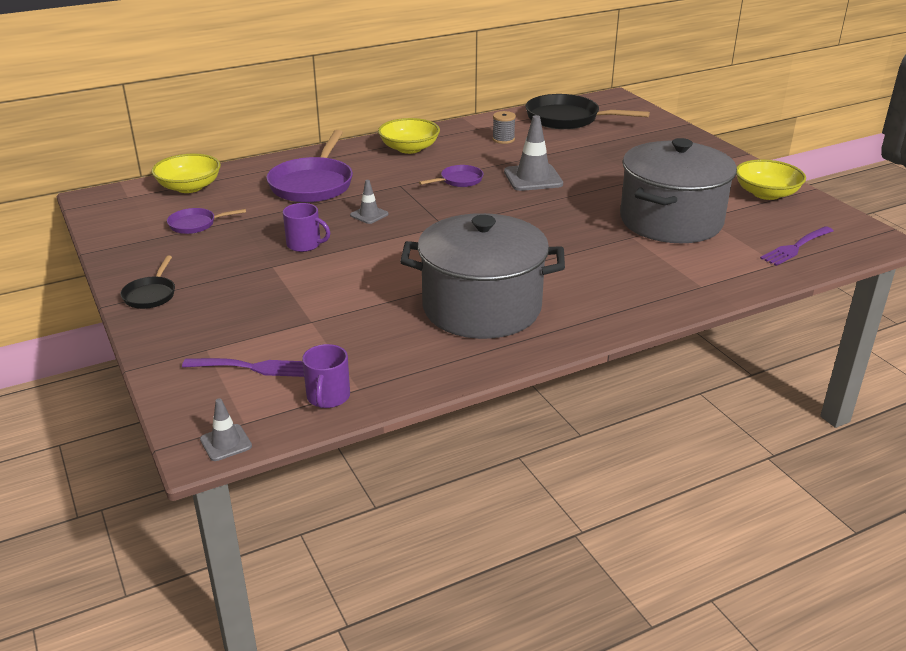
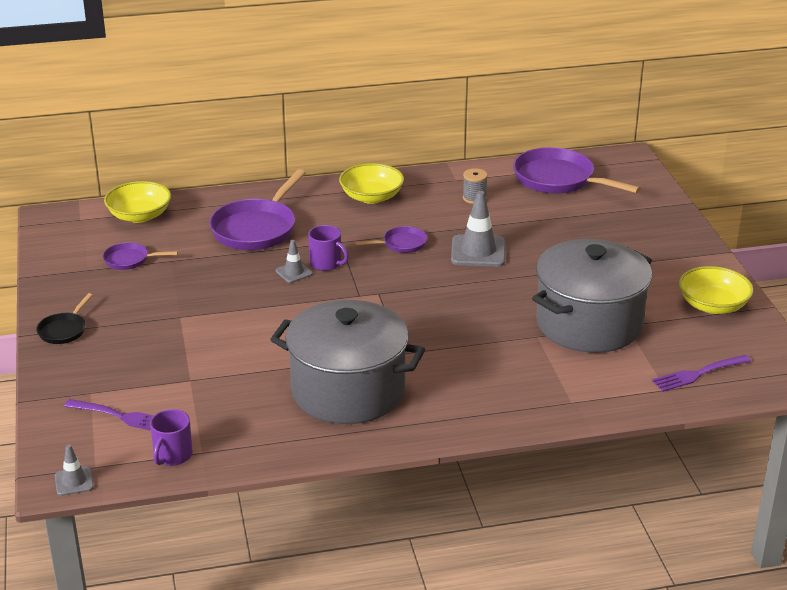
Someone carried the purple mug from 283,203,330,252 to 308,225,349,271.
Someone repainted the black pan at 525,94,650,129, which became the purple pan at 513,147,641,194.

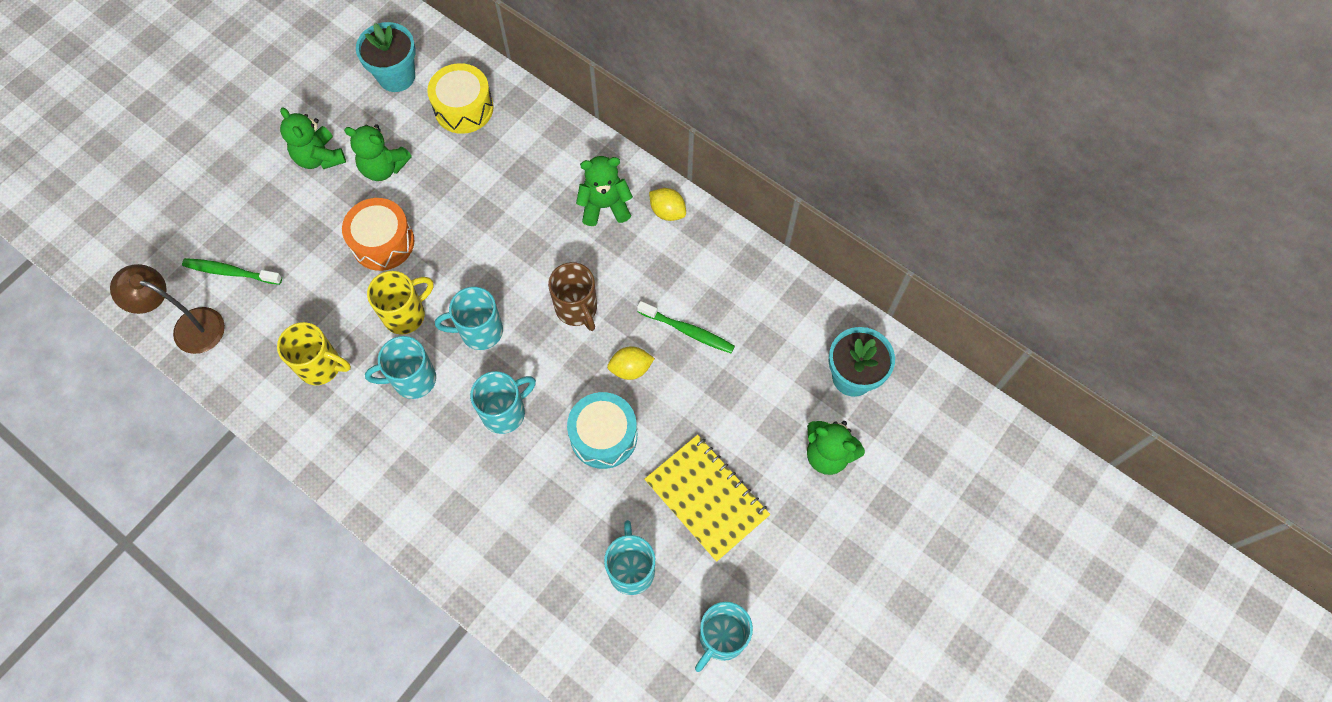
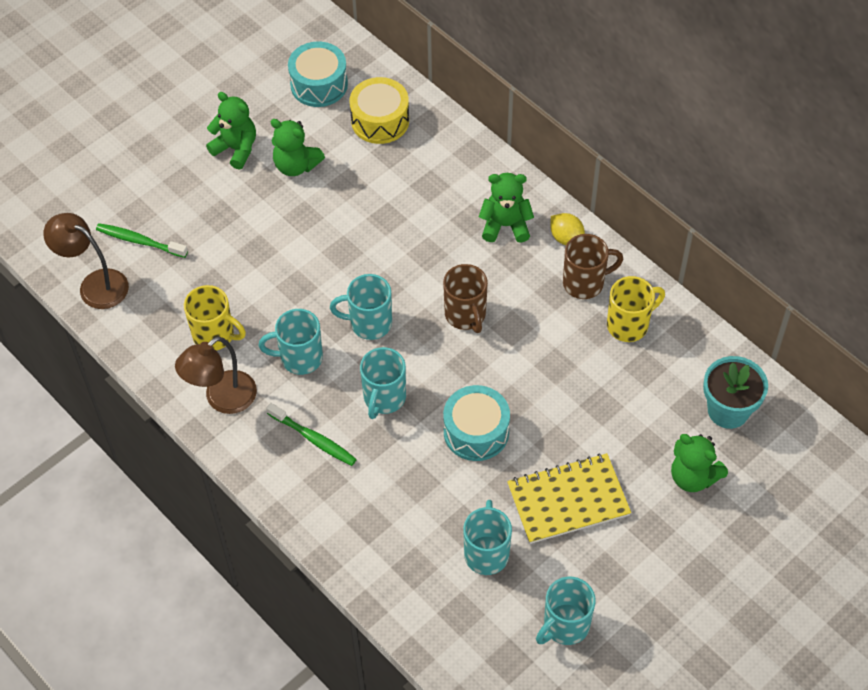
Someone put down the brown lamp at 175,336,257,414.
Someone rotated the green teddy bear at 280,107,346,169 by 150 degrees clockwise.
Someone carried the green toothbrush from 637,301,735,353 to 266,403,357,466.
Someone swapped the turquoise flower pot at 356,22,416,92 for the turquoise drum at 288,41,348,107.
Someone rotated the turquoise mug at 470,371,536,434 by 135 degrees clockwise.
Someone rotated the yellow notebook at 644,435,770,562 by 75 degrees counterclockwise.
Someone put down the brown mug at 563,234,623,299.
Someone carried the yellow mug from 367,271,434,335 to 607,276,665,342.
Someone took away the orange drum at 342,198,414,271.
Someone took away the yellow lemon at 607,346,655,380.

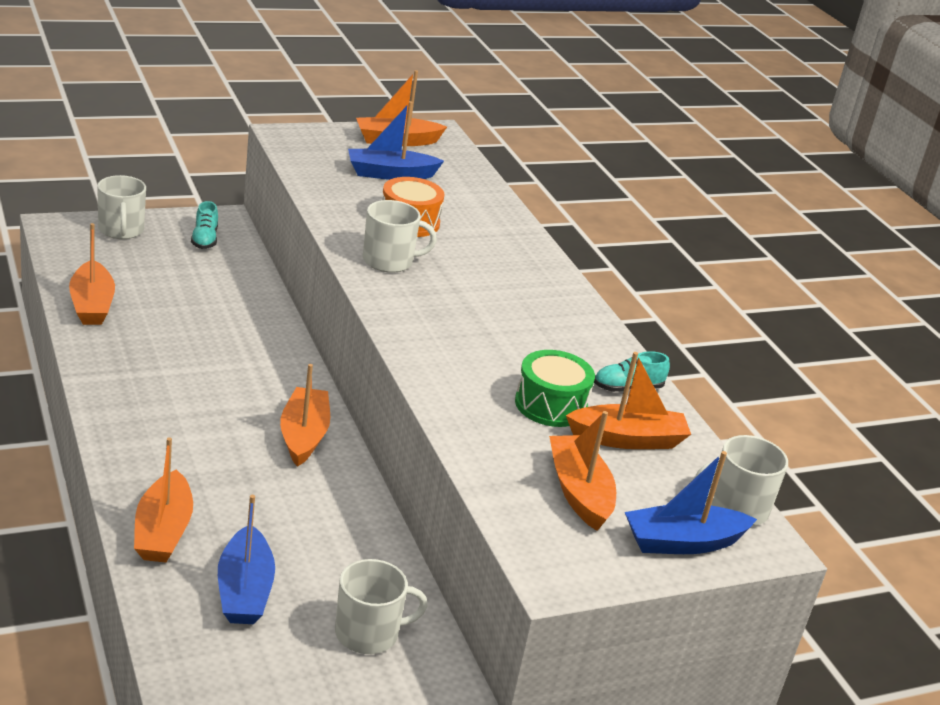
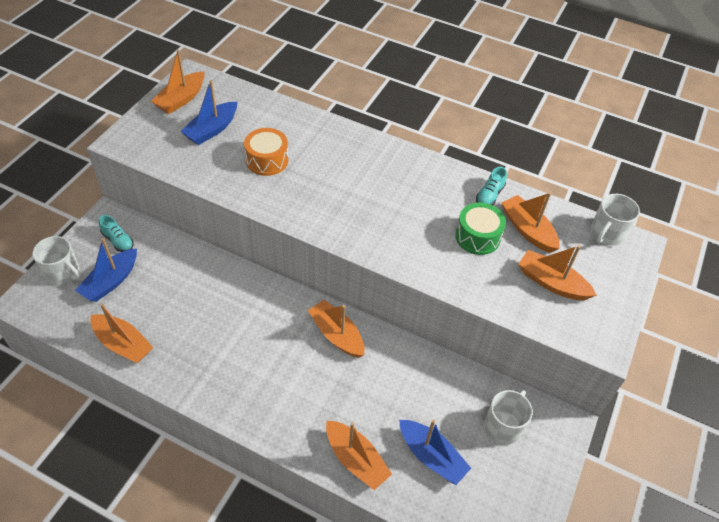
Someone carried the blue boat from 625,451,757,554 to 75,238,137,302.
Someone rotated the orange boat at 566,352,691,449 by 75 degrees counterclockwise.
Someone took away the white mug at 363,200,437,273.

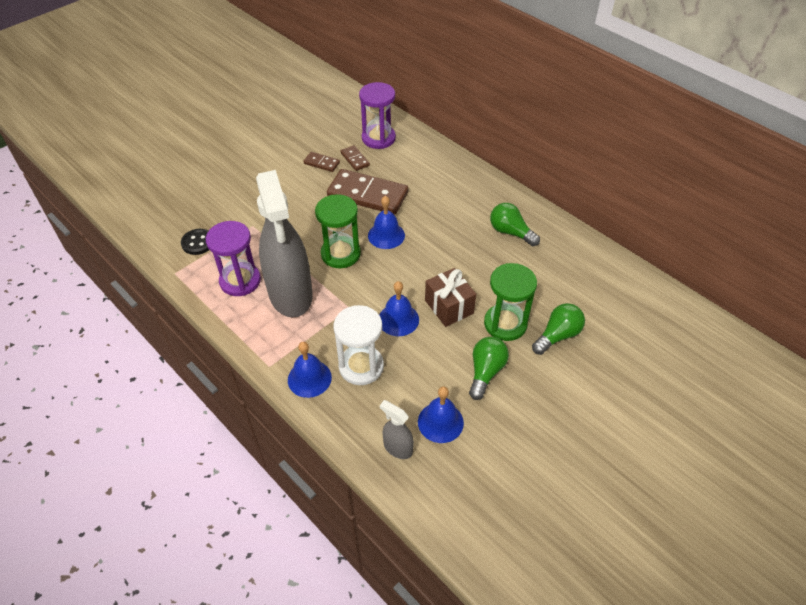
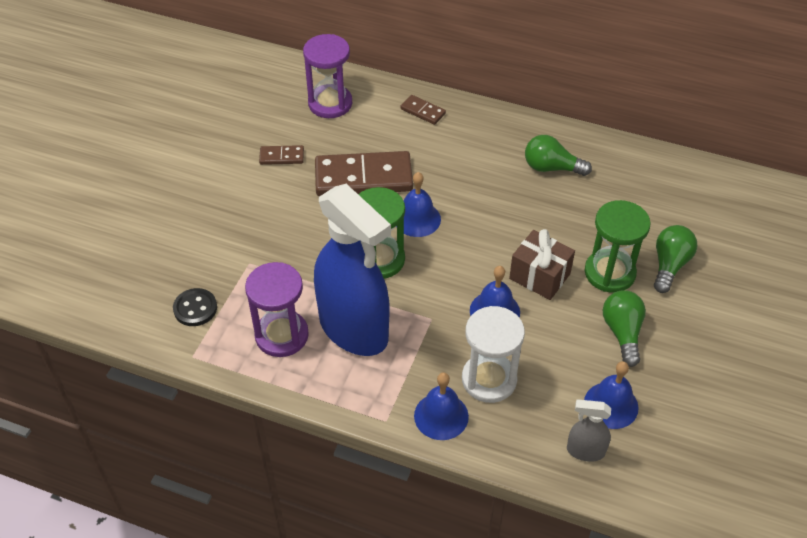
Someone repainted the grey spray bottle at 256,170,313,318, which became the blue spray bottle at 314,184,391,356.
Someone carried the brown domino from 341,145,370,171 to 400,95,446,125.

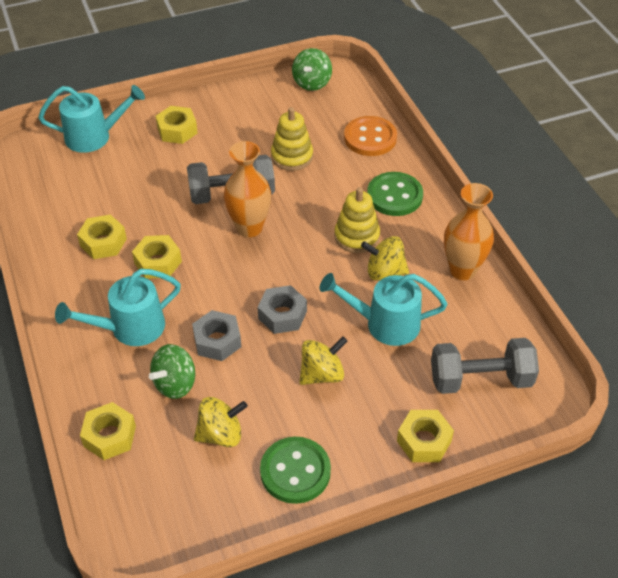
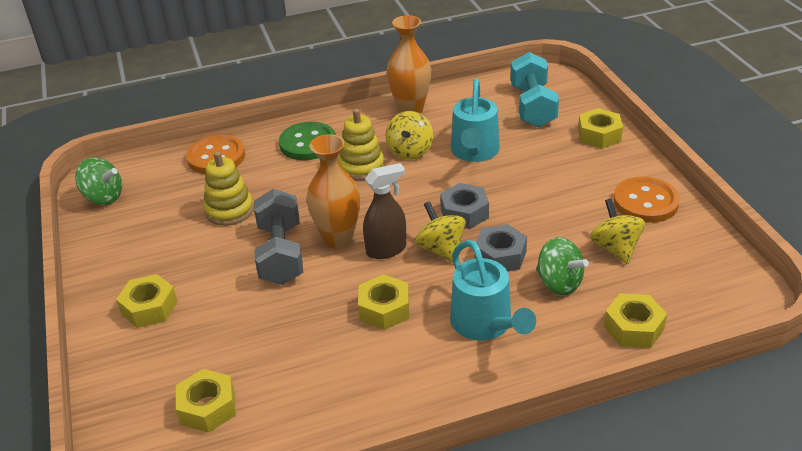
Someone carried the yellow nut from 77,215,127,259 to 176,369,236,433.
Someone put down the brown spray bottle at 363,163,406,259.
Someone carried the yellow spinning top from 299,337,347,385 to 415,201,466,263.
Someone repainted the grey dumbbell at 431,338,539,394, which became the turquoise dumbbell at 511,52,559,127.
Someone repainted the green button at 260,437,331,504, which became the orange button at 613,177,680,223.
Someone took away the turquoise watering can at 38,85,145,153.

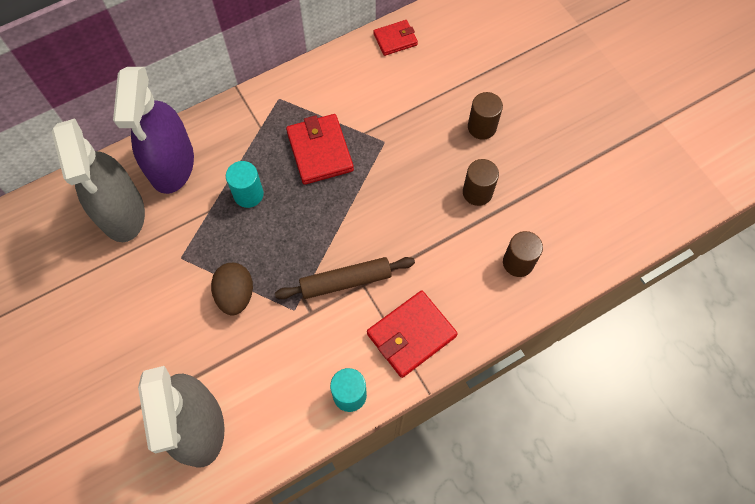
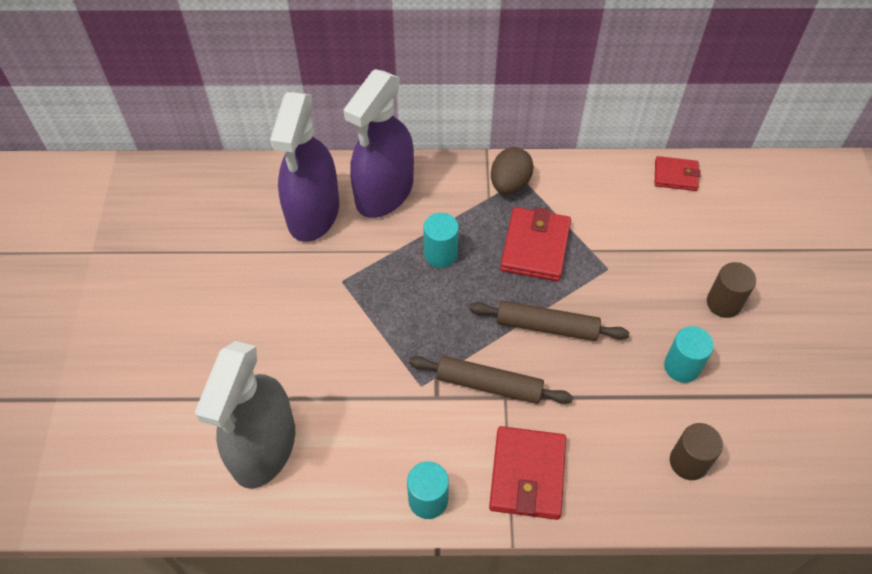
Someone repainted the grey spray bottle at 52,118,145,242, which became the purple spray bottle at 270,92,339,242.
Someone put down the brown rolling pin at 469,301,629,341.
Someone rotated the red wallet at 367,290,458,378 by 75 degrees counterclockwise.
Someone carried the brown egg from 211,263,253,316 to 491,147,534,194.
Someone repainted the brown cylinder at 463,159,499,206, which became the turquoise cylinder at 664,326,714,383.

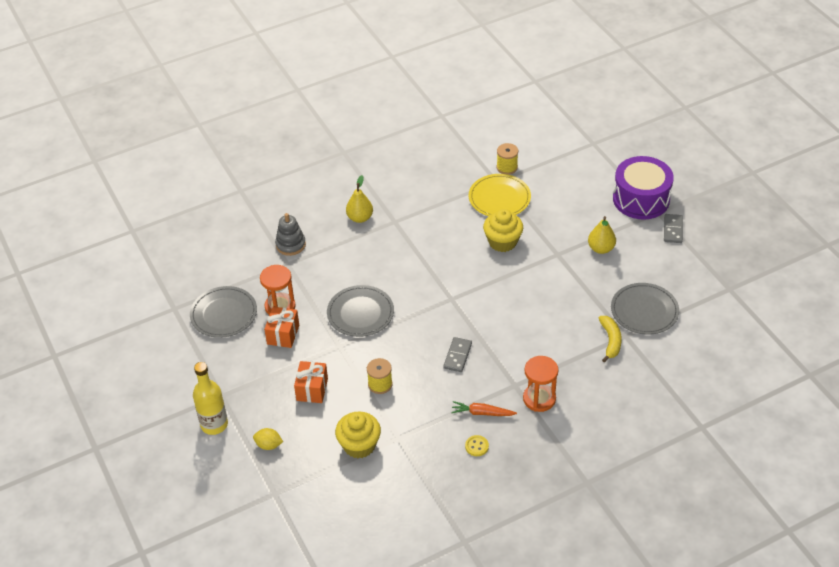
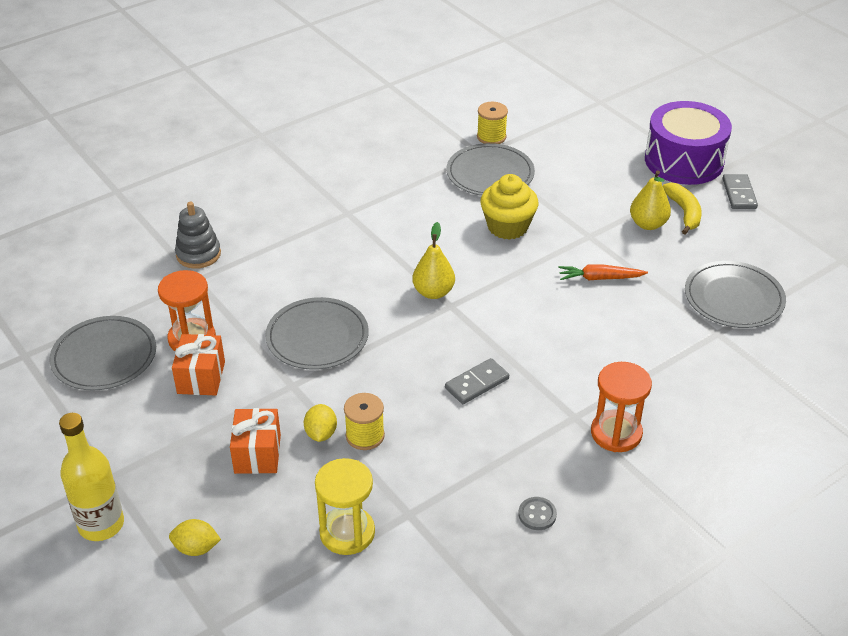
Someone put down the yellow lemon at 304,404,337,442.
Someone swapped the yellow cupcake at 335,412,381,458 for the yellow hourglass at 315,458,375,555.
Someone carried the yellow pear from 346,175,373,223 to 412,222,455,299.
Someone rotated the grey domino at 443,337,472,372 by 45 degrees clockwise.
Someone repainted the yellow plate at 469,174,531,216, which became the grey plate at 446,143,535,196.
Someone repainted the yellow button at 465,435,489,456, which became the grey button at 518,497,557,530.
Someone carried the orange carrot from 451,401,517,416 to 558,264,648,280.
Someone carried the yellow banana from 599,316,622,363 to 663,182,702,234.

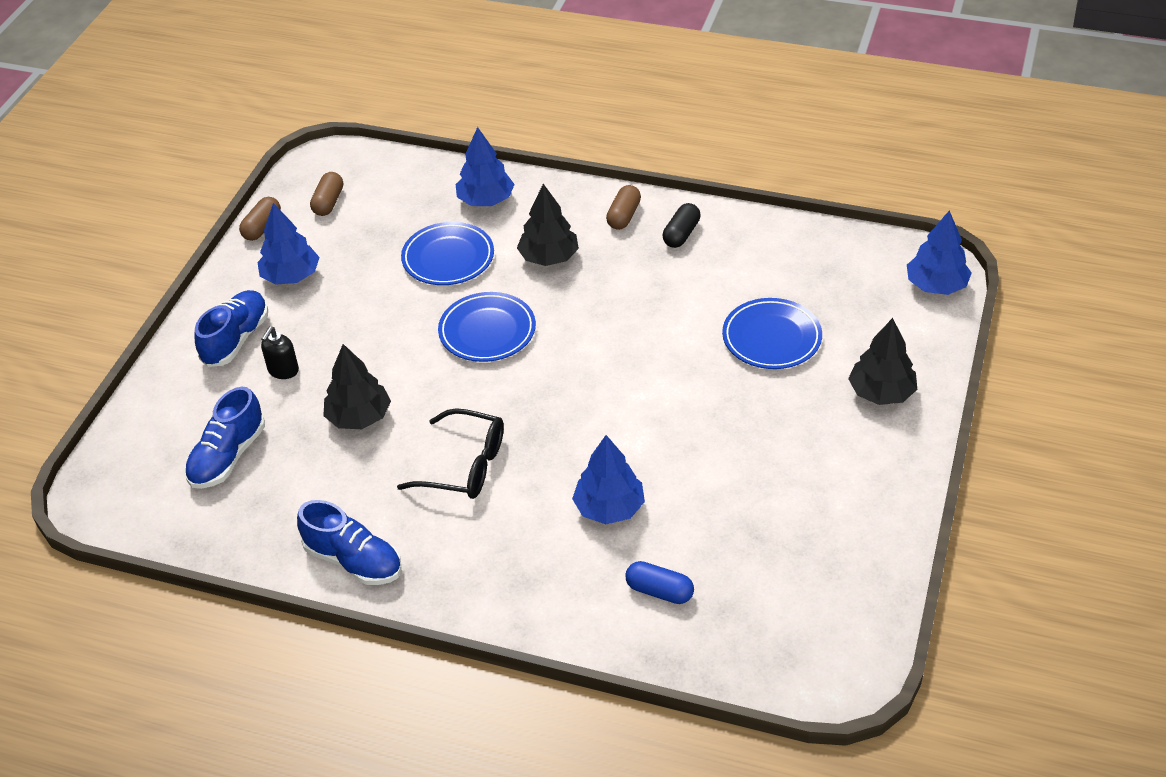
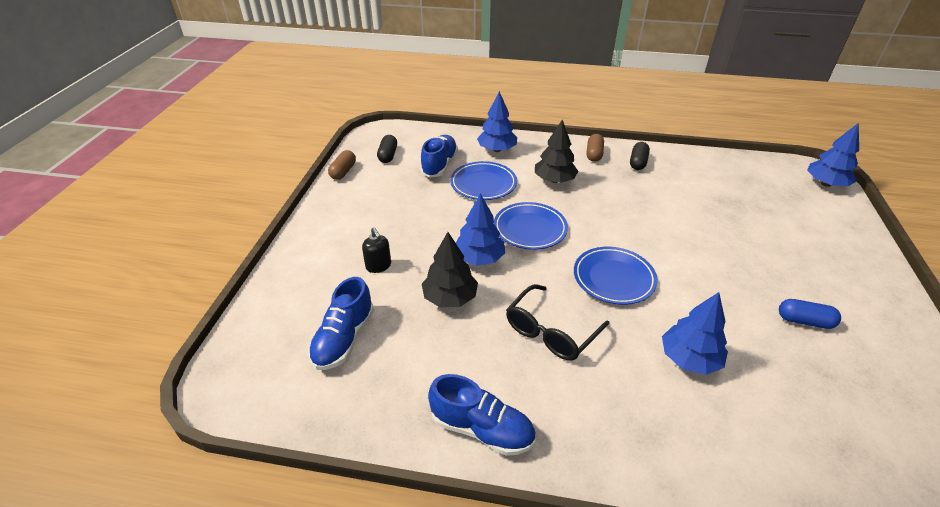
Someone rotated the black soap dispenser at 261,327,299,379 by 45 degrees counterclockwise.
Someone repainted the brown capsule at 310,172,343,216, which became the black capsule at 377,135,397,163.
Someone carried the blue shoe from 195,290,268,367 to 420,135,458,178.
Someone carried the blue tree from 257,203,320,285 to 456,193,505,266.
Someone rotated the black glasses at 397,408,504,499 by 120 degrees clockwise.
Someone carried the blue plate from 722,298,822,369 to 574,247,658,305.
Someone carried the blue capsule from 625,561,694,604 to 779,299,841,329.
Someone took away the black tree at 848,318,917,405.

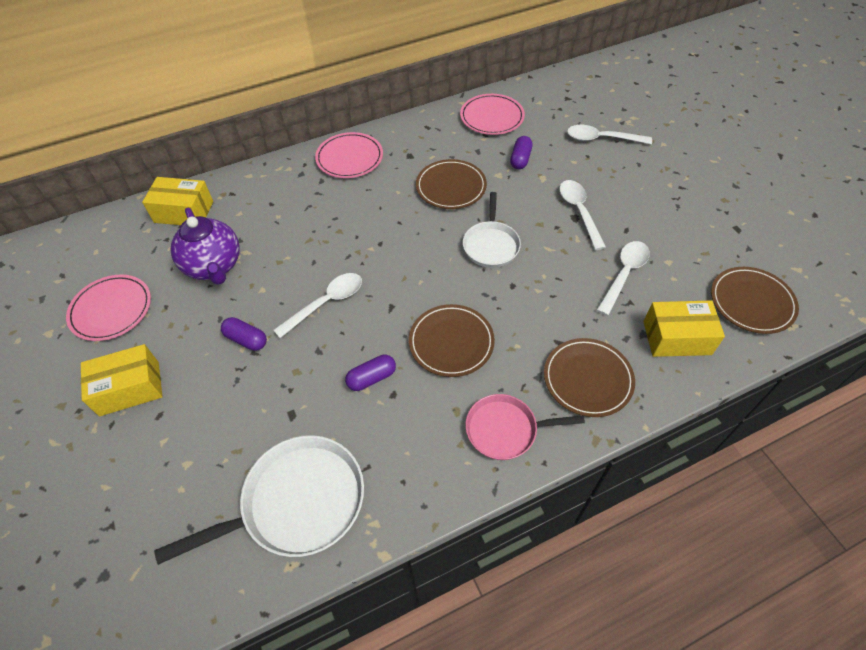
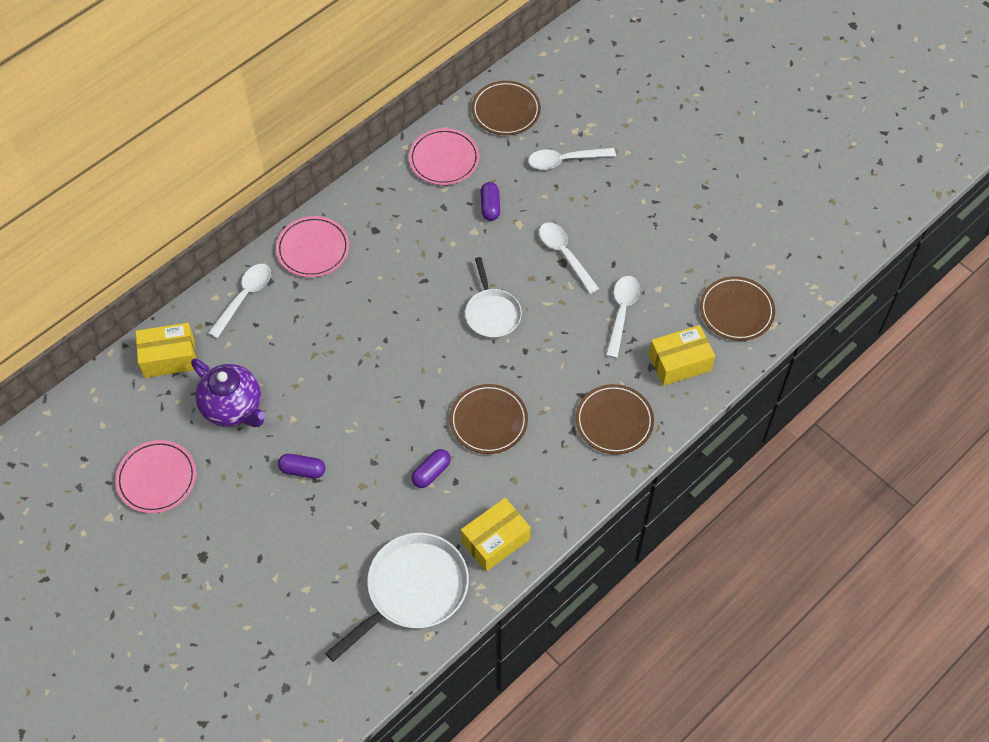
Someone carried the white spoon from 273,273,362,338 to 208,264,271,338.
Someone carried the yellow box from 81,344,163,416 to 461,498,531,572.
Someone carried the brown plate from 416,159,487,209 to 472,81,541,135.
Someone took away the pink pan at 466,394,585,460.

